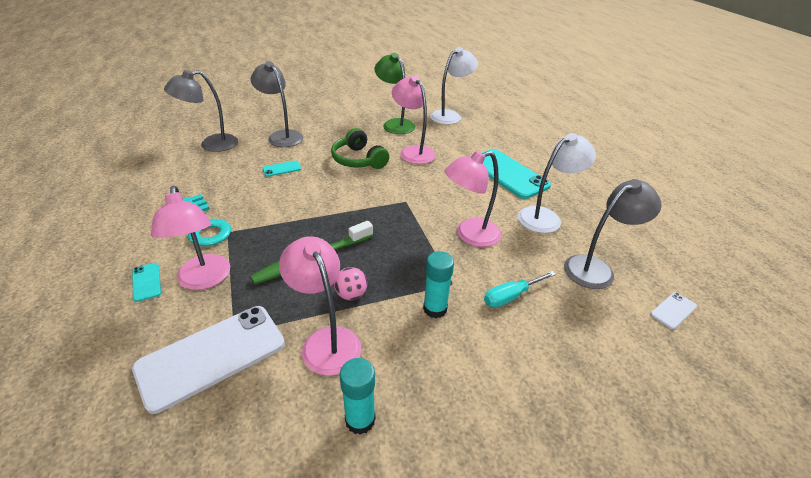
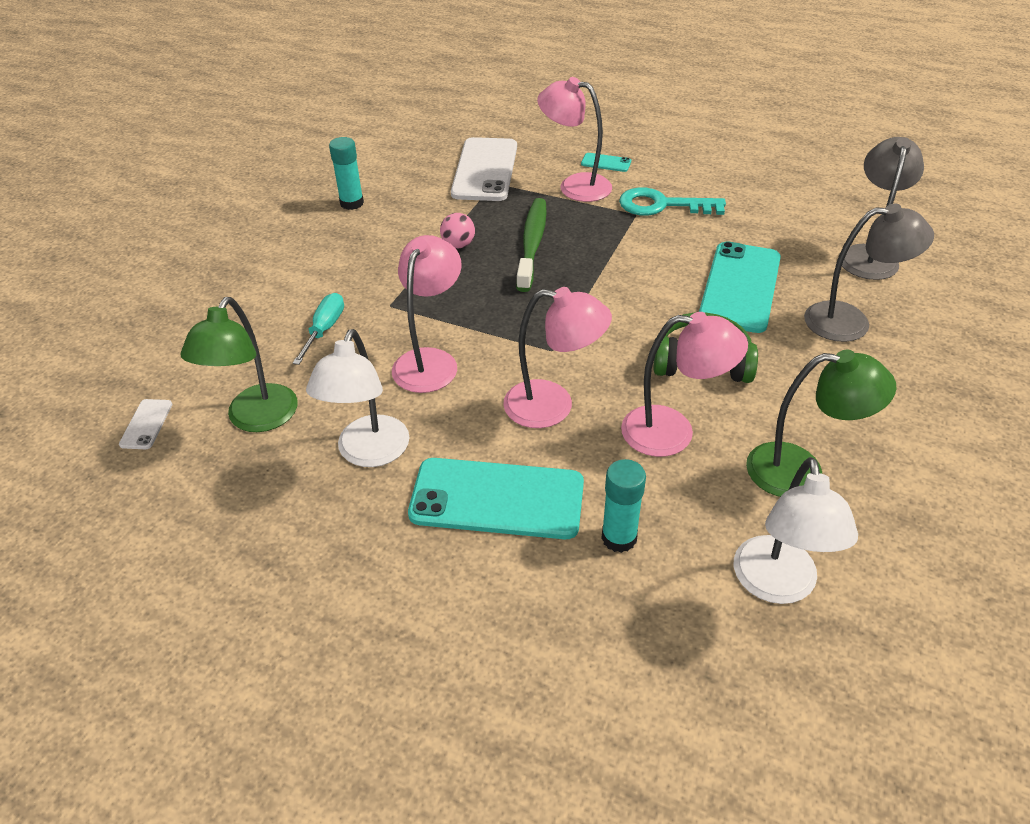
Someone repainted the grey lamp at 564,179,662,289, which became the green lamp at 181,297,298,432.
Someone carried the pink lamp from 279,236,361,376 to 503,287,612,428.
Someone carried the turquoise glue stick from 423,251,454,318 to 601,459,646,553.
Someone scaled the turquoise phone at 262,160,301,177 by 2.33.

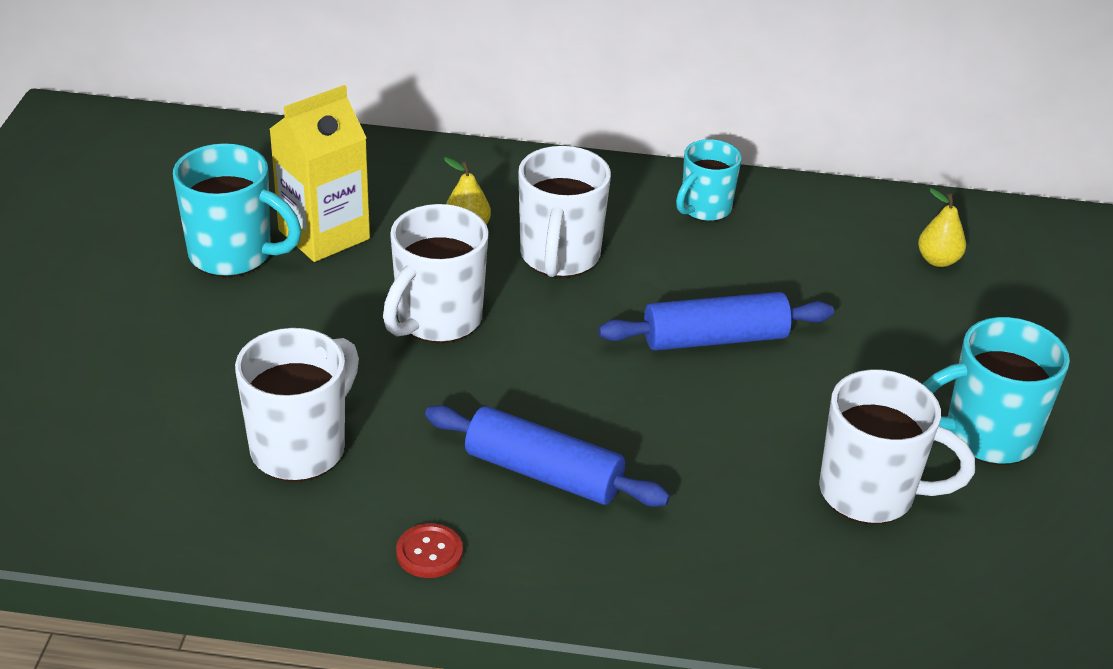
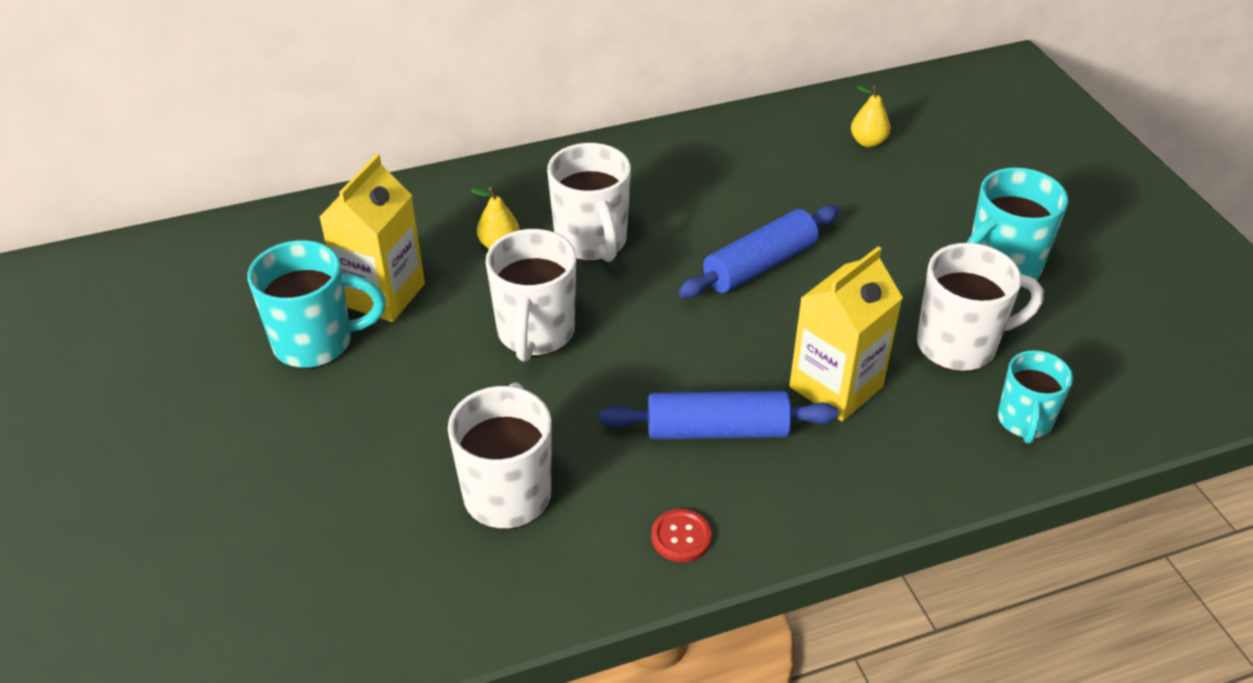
Someone put down the yellow carton at 789,246,903,421.
Someone carried the turquoise mug from 676,139,742,222 to 998,350,1073,444.

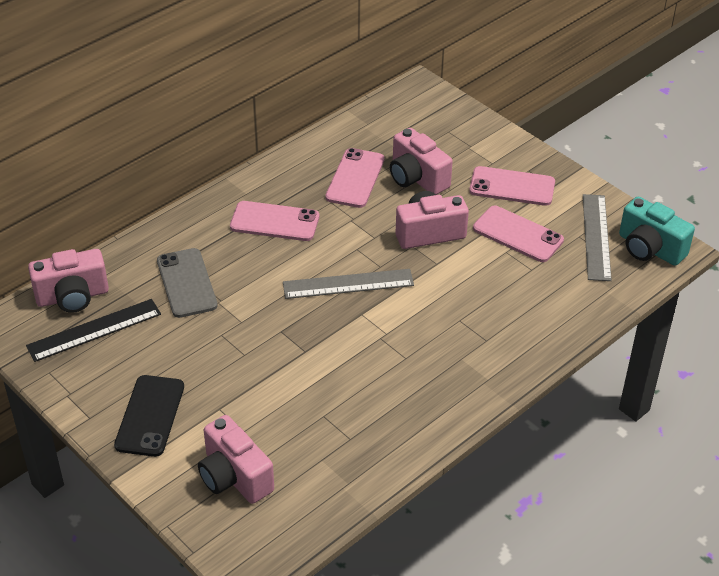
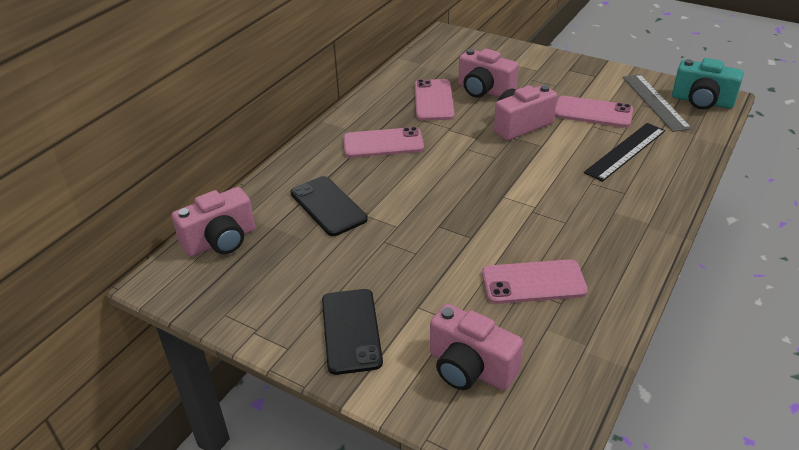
Someone repainted the grey phone at 157,248,218,318, which became the black phone at 291,176,368,236.
Someone carried the pink phone from 469,166,555,206 to 482,259,588,304.
Someone carried the black ruler from 26,299,161,362 to 584,123,665,182.
Someone took away the grey ruler at 283,269,414,299.

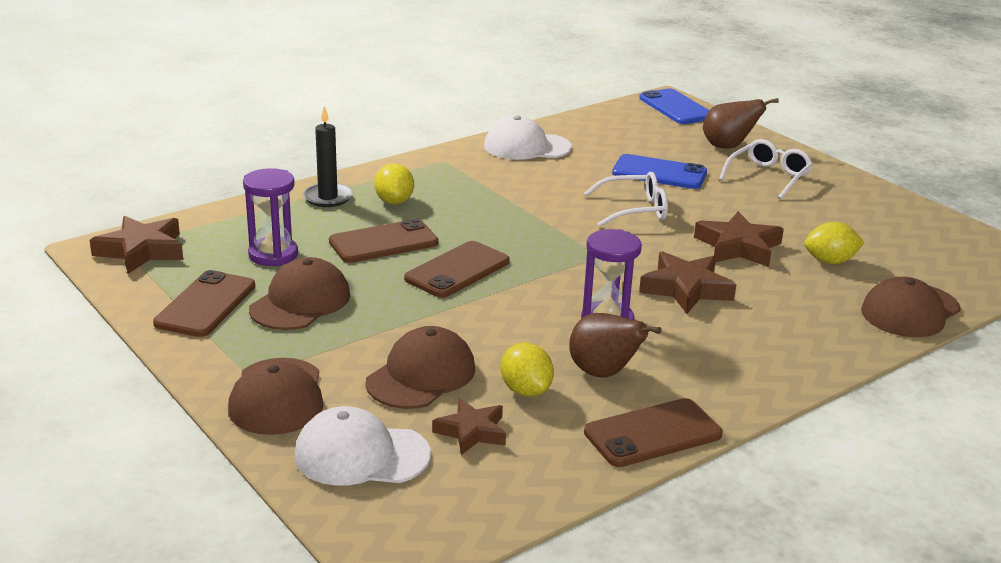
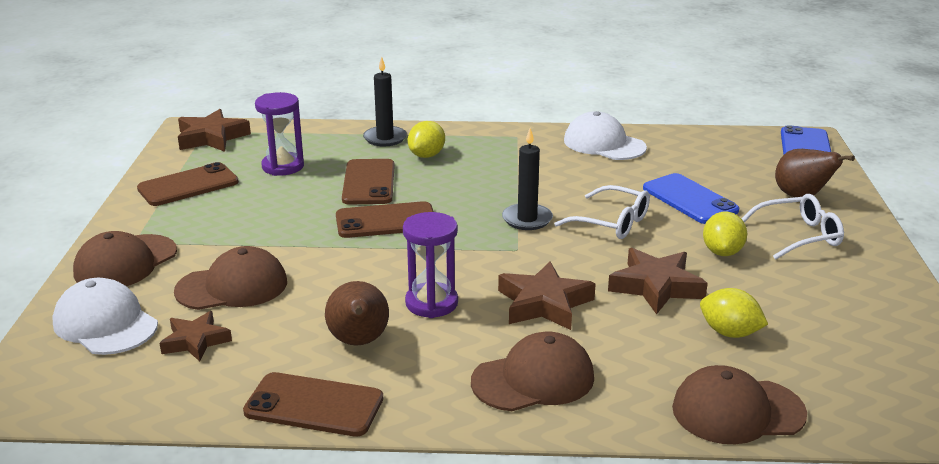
Someone rotated the brown phone at 329,218,438,263 by 75 degrees clockwise.
Someone carried the brown cap from 249,257,350,330 to 471,332,594,411.
Someone put down the black candle at 502,128,553,230.
Someone carried the yellow lemon from 501,343,554,397 to 703,212,747,256.

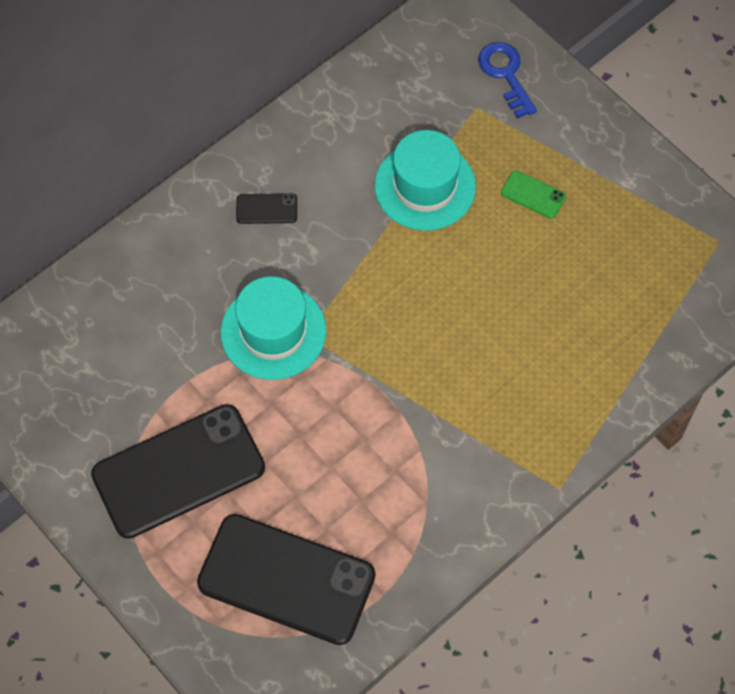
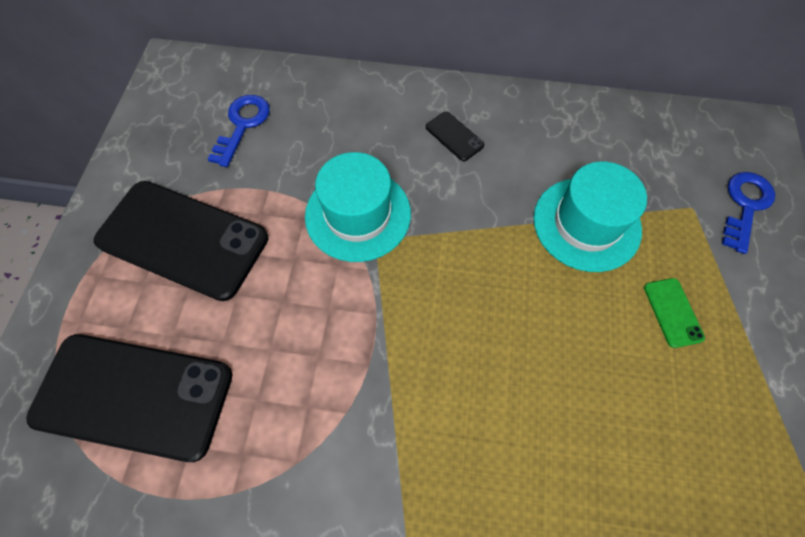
Someone rotated the black phone at 197,514,375,645 by 60 degrees counterclockwise.
Someone put down the blue key at 208,95,270,167.

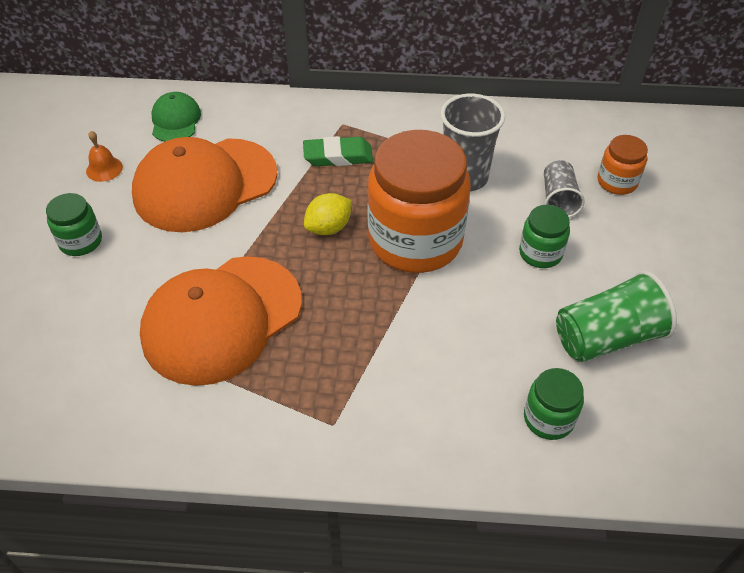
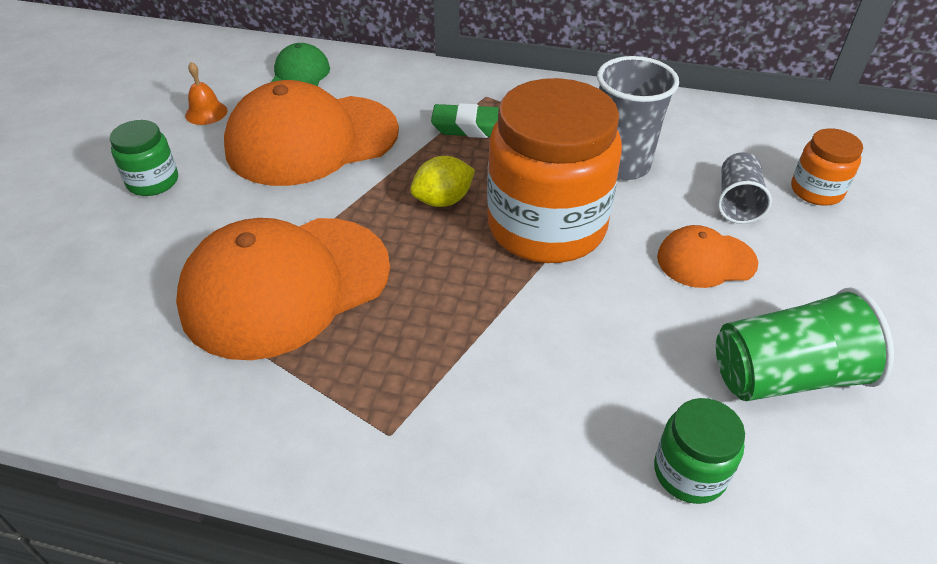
Someone swapped the green jar at 519,205,570,268 for the orange cap at 657,225,758,288.

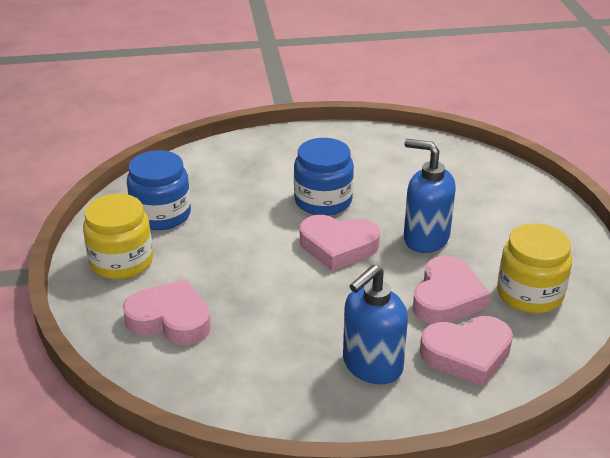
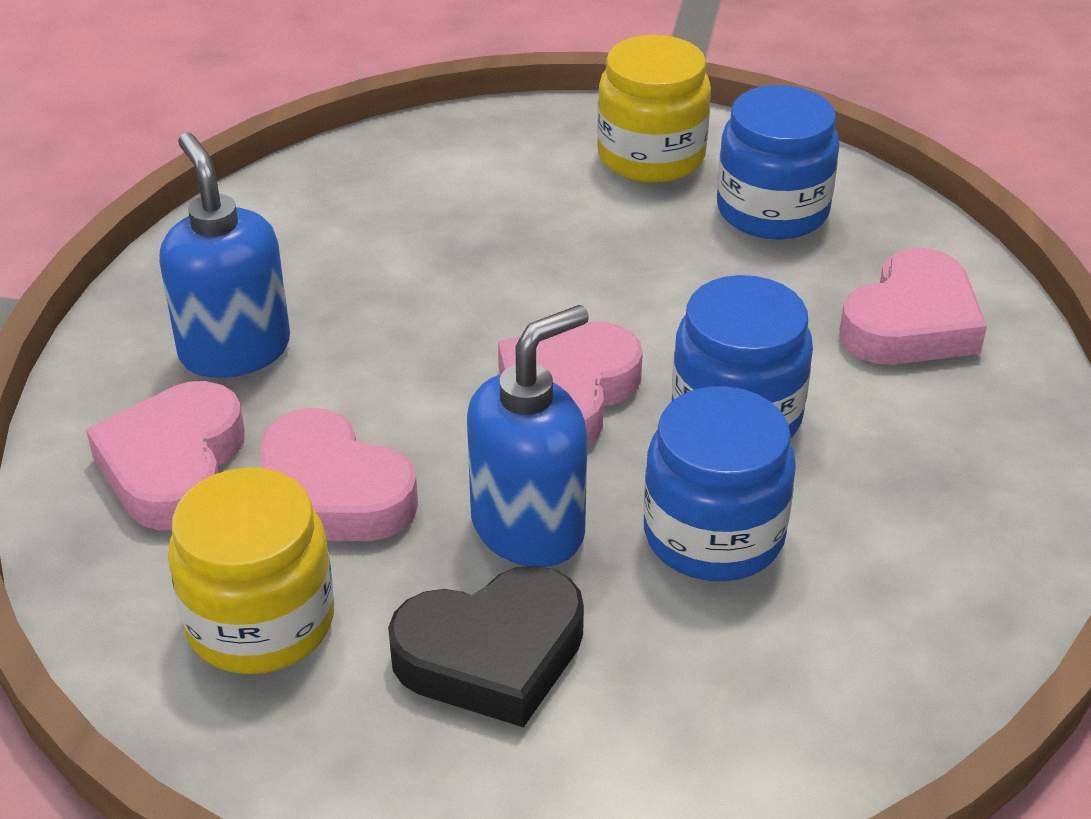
Someone put down the black heart at 388,566,584,727.
Someone put down the blue jar at 644,386,796,581.
Someone carried the pink heart from 123,279,211,345 to 839,247,987,365.

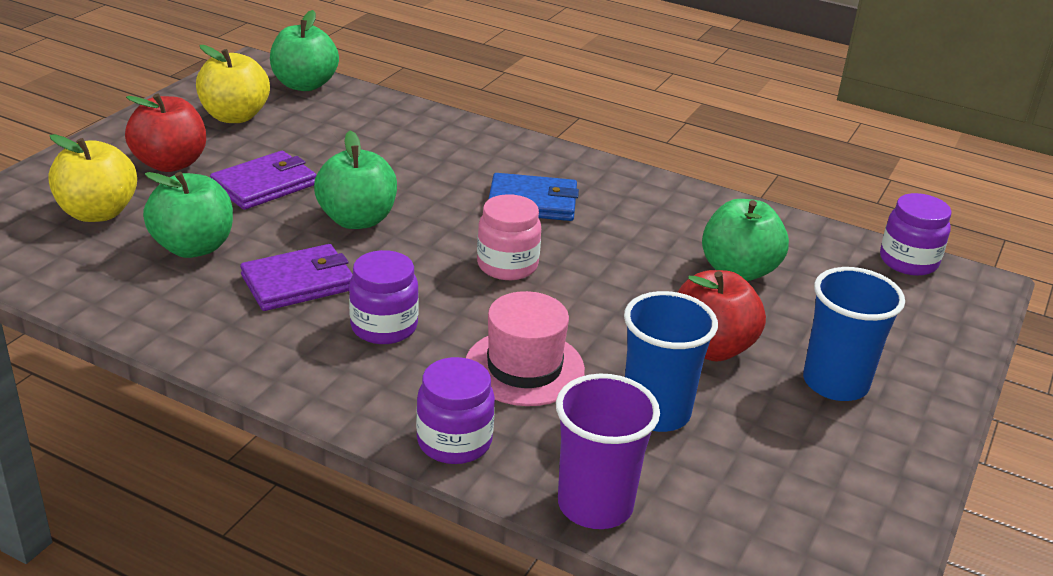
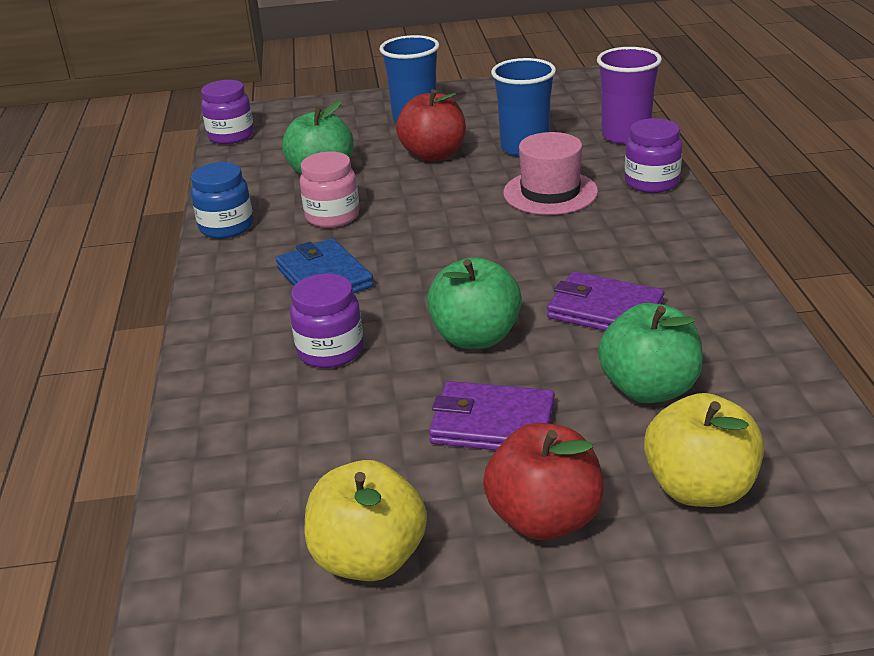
Someone put down the blue jar at 191,162,253,239.
Someone carried the purple jar from 349,250,419,344 to 290,274,363,368.
Someone carried the pink jar from 477,194,541,280 to 300,152,359,228.
Someone took away the green apple at 270,10,339,91.

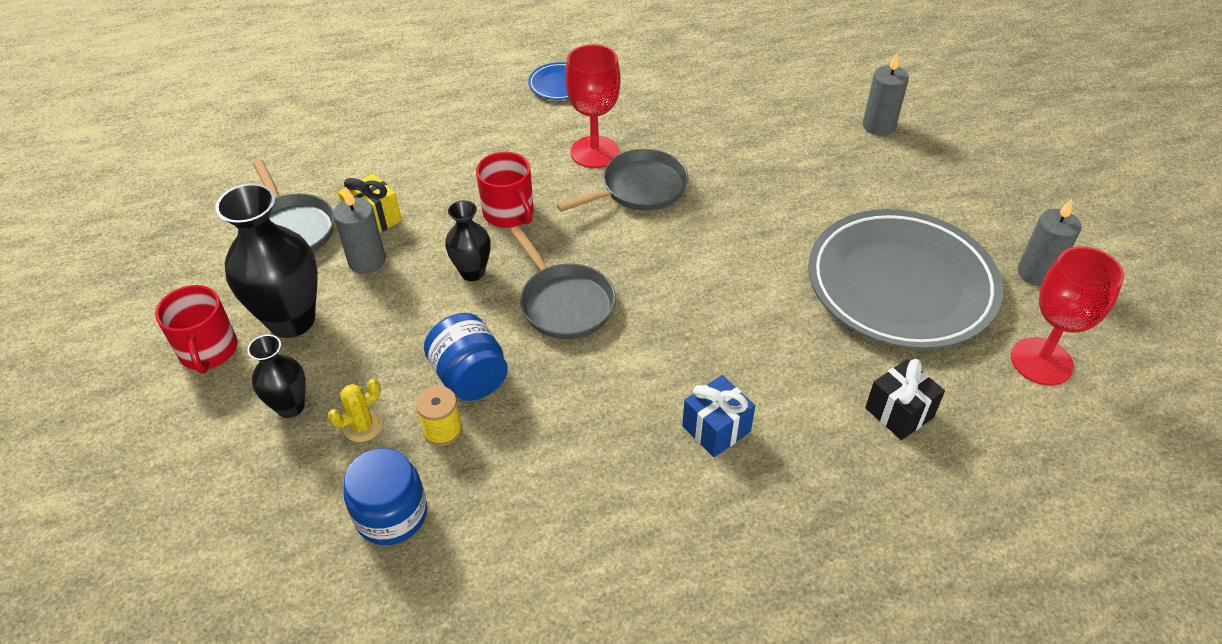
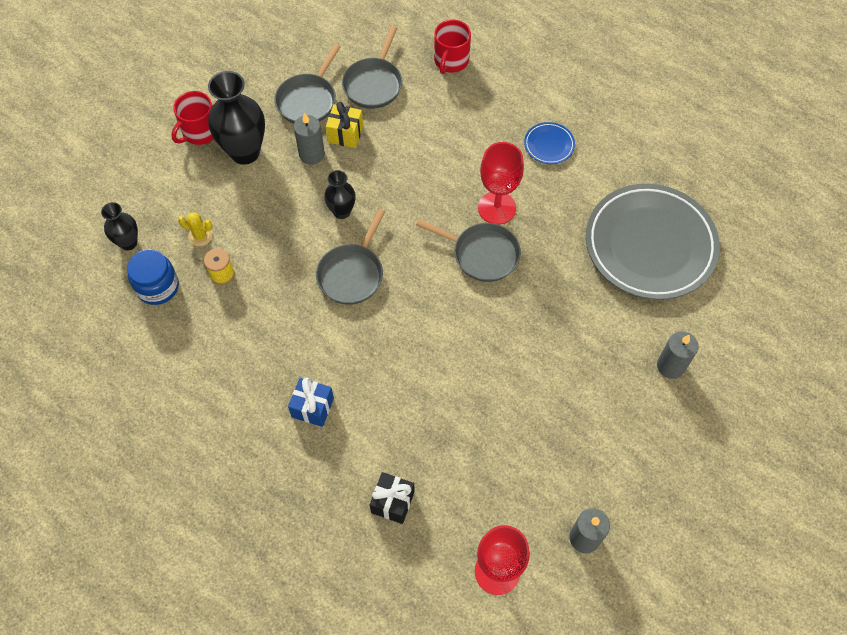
Someone carried the black vase from 247,335,306,418 to 101,202,138,250.
Someone put down the grey pan at 342,26,402,109.
Someone carried the red mug from 476,152,534,228 to 434,20,471,74.
Someone carried the grey plate from 808,209,1003,349 to 586,184,720,300.
Someone took away the blue jar at 424,313,508,401.

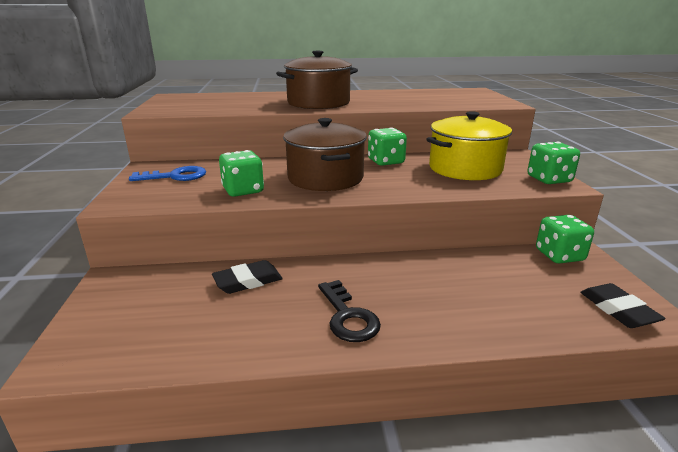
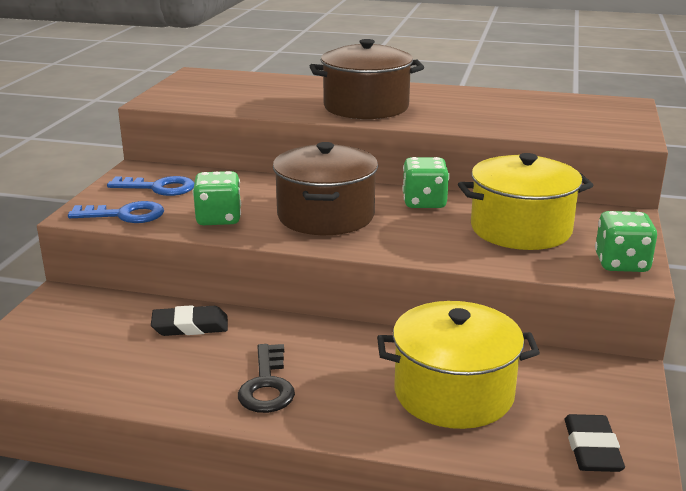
Someone put down the blue key at 68,201,164,223.
Someone put down the yellow pot at 377,301,540,429.
Someone took away the green dice at 536,215,594,264.

